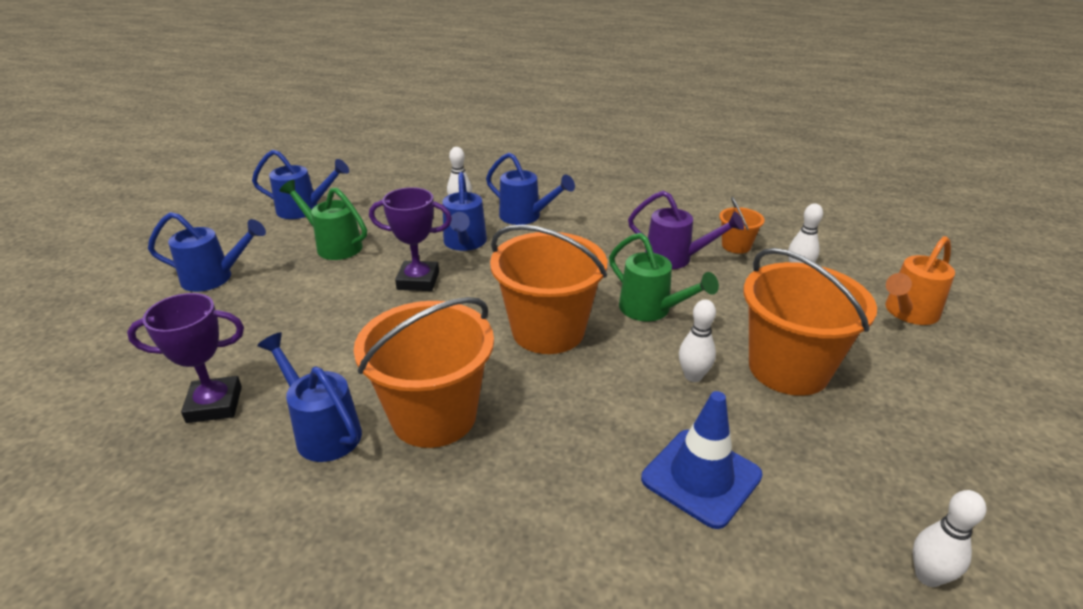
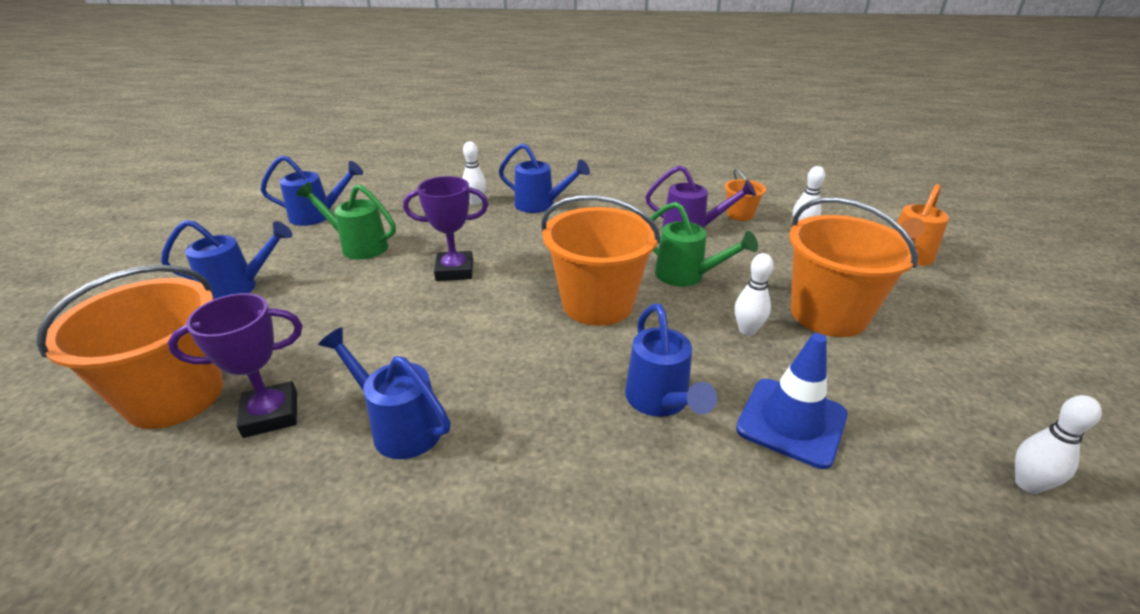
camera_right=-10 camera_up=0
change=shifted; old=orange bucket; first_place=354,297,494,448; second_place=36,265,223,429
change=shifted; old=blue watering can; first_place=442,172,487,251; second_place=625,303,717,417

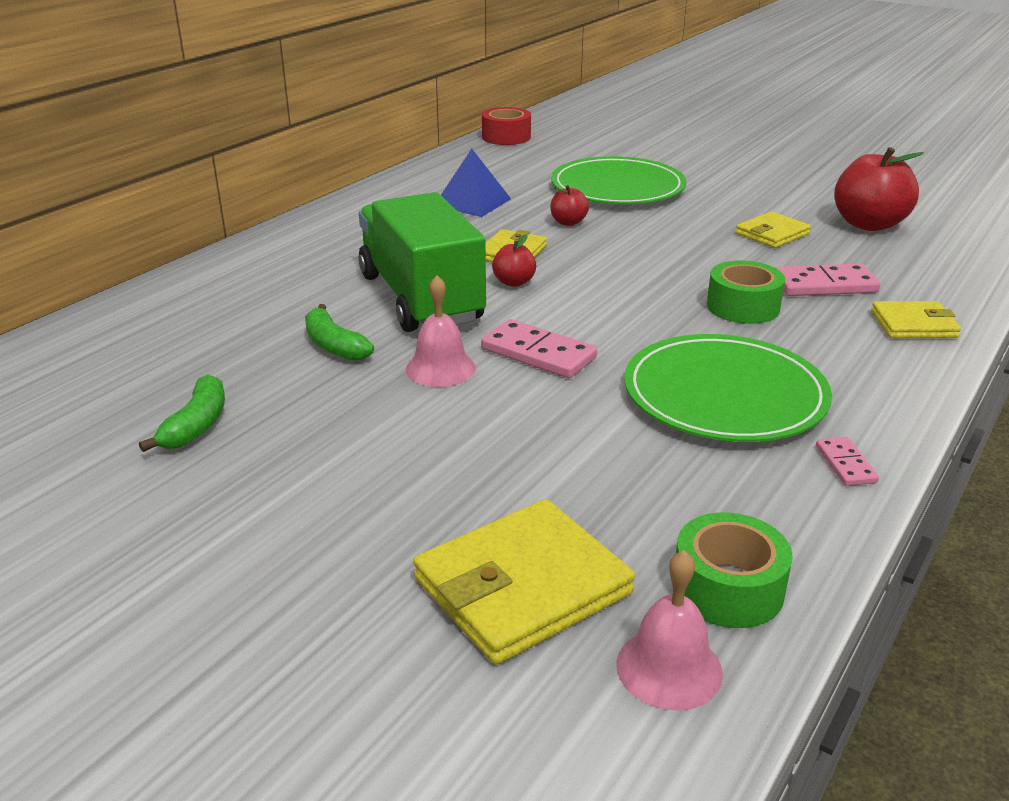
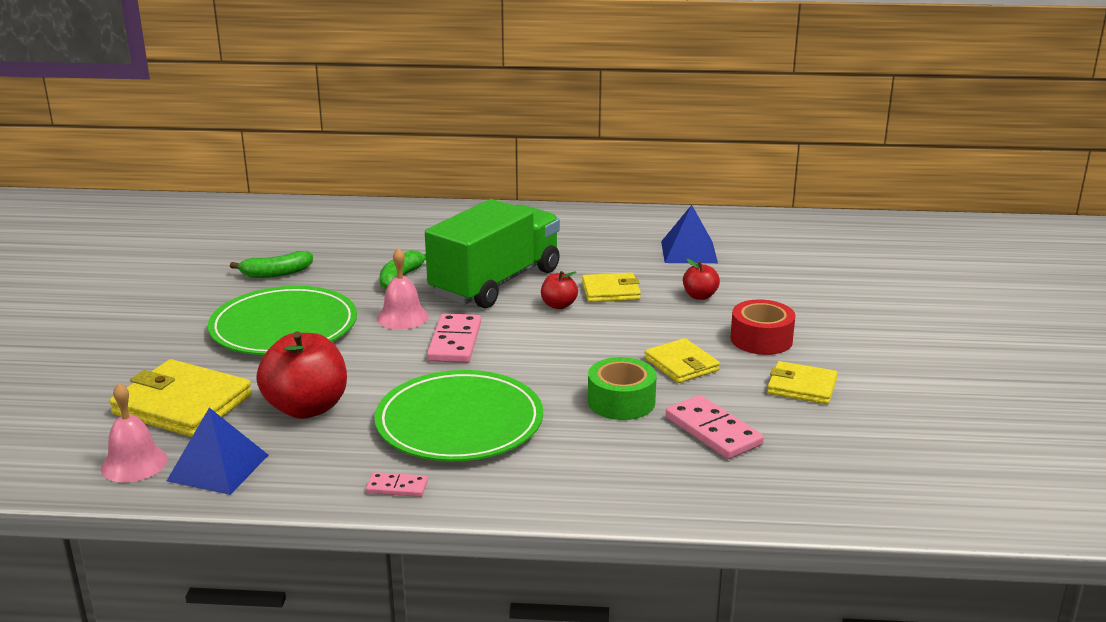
camera_right=60 camera_up=-5
change=shifted; old=red tape; first_place=482,107,531,145; second_place=730,300,795,355
change=shifted; old=green plate; first_place=551,156,686,204; second_place=208,286,357,355
change=swapped; old=green tape; new=blue pyramid; first_place=676,512,793,628; second_place=167,408,268,495
change=rotated; old=pink domino; first_place=816,437,879,486; second_place=366,472,428,497; degrees=45
change=shifted; old=red apple; first_place=834,147,924,231; second_place=256,331,347,419
change=shifted; old=yellow wallet; first_place=871,301,961,338; second_place=645,338,720,383

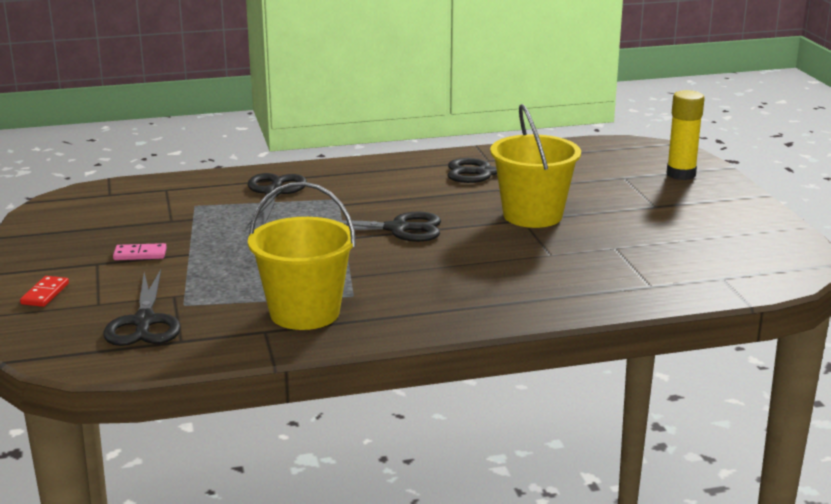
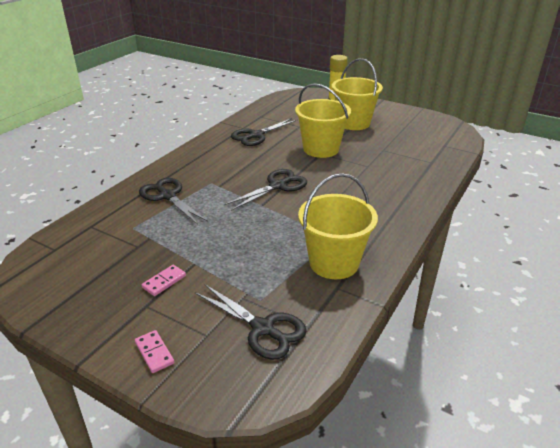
camera_right=-45 camera_up=10
change=repainted; old=red domino; new=pink domino; first_place=20,276,69,307; second_place=135,330,174,373
change=new; new=yellow bucket; second_place=332,58,383,130

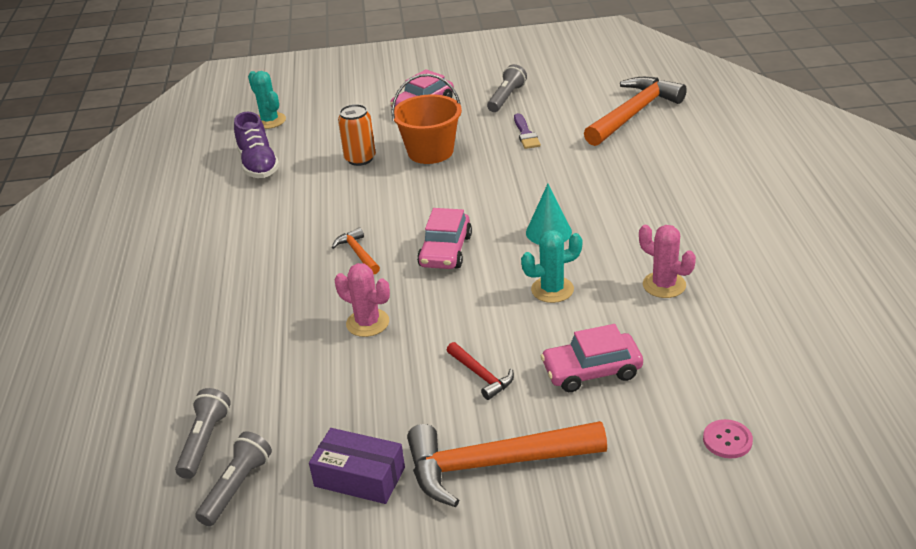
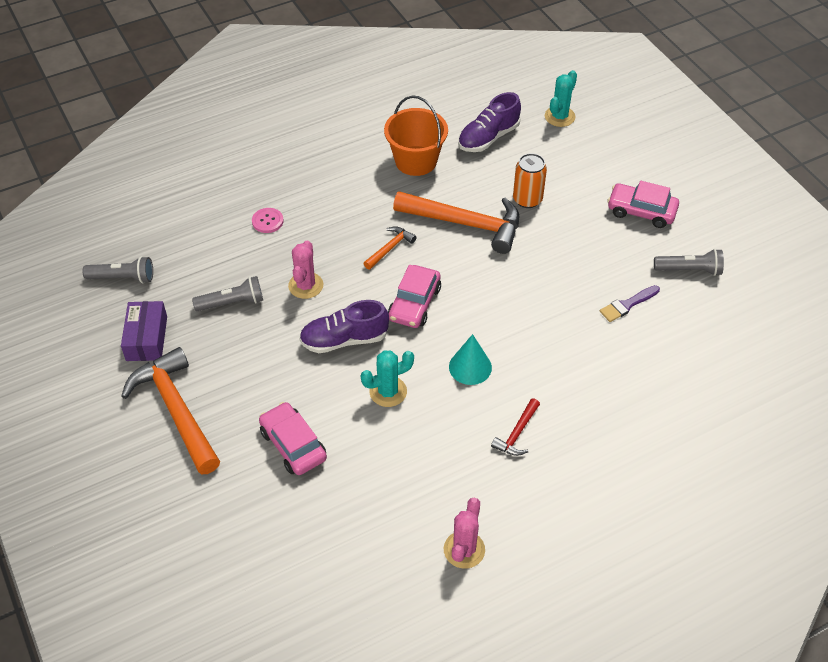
camera_right=65 camera_up=15
change=shifted; old=grey flashlight; first_place=175,388,231,479; second_place=192,276,263,311
change=shifted; old=orange bucket; first_place=392,74,462,164; second_place=384,95,448,176
change=rotated; old=pink car; first_place=417,208,472,269; second_place=388,265,441,328; degrees=-60
change=shifted; old=red hammer; first_place=446,342,514,400; second_place=491,398,540,456
change=rotated; old=turquoise cactus; first_place=521,230,582,303; second_place=361,351,414,407; degrees=-75
change=shifted; old=orange hammer; first_place=584,77,687,146; second_place=393,191,519,254
change=shifted; old=pink cactus; first_place=639,225,696,298; second_place=444,498,485,569
change=shifted; old=pink button; first_place=703,419,753,458; second_place=252,208,284,233
change=new; new=purple shoe; second_place=299,300,389,353

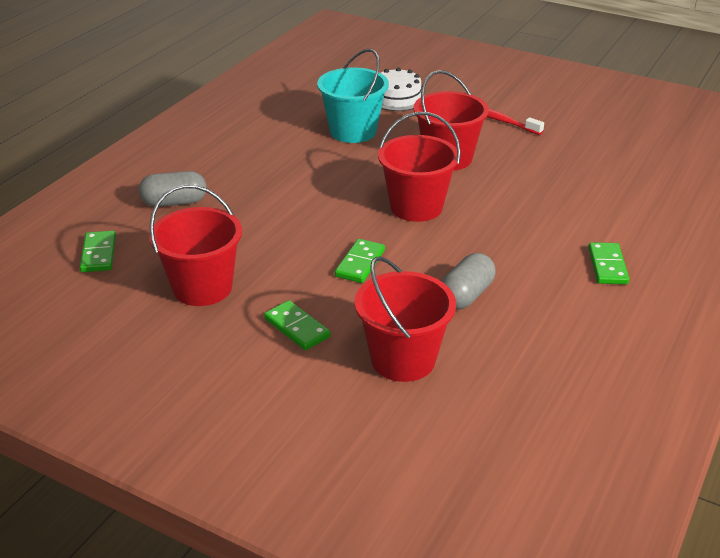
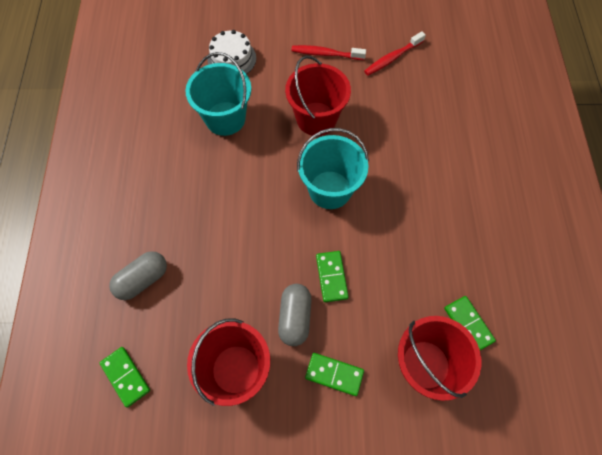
camera_right=-30 camera_up=30
change=repainted; old=red bucket; new=turquoise bucket; first_place=378,112,461,222; second_place=297,128,369,209
change=shifted; old=grey capsule; first_place=441,253,496,310; second_place=278,284,311,346
change=shifted; old=green domino; first_place=588,242,629,284; second_place=444,296,496,350
change=new; new=red toothbrush; second_place=364,31,426,76

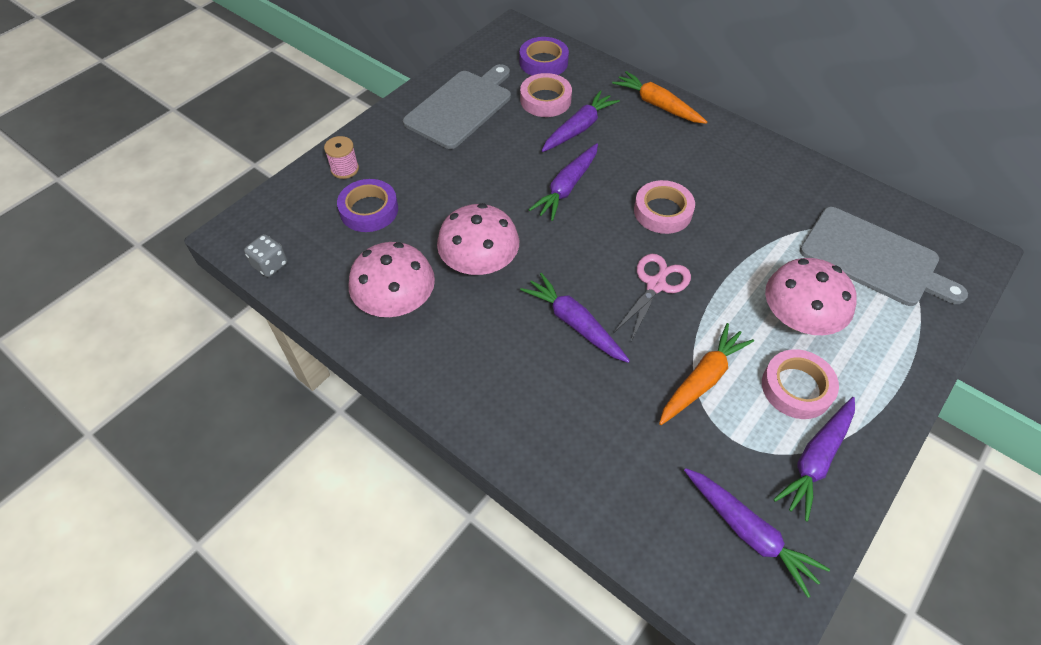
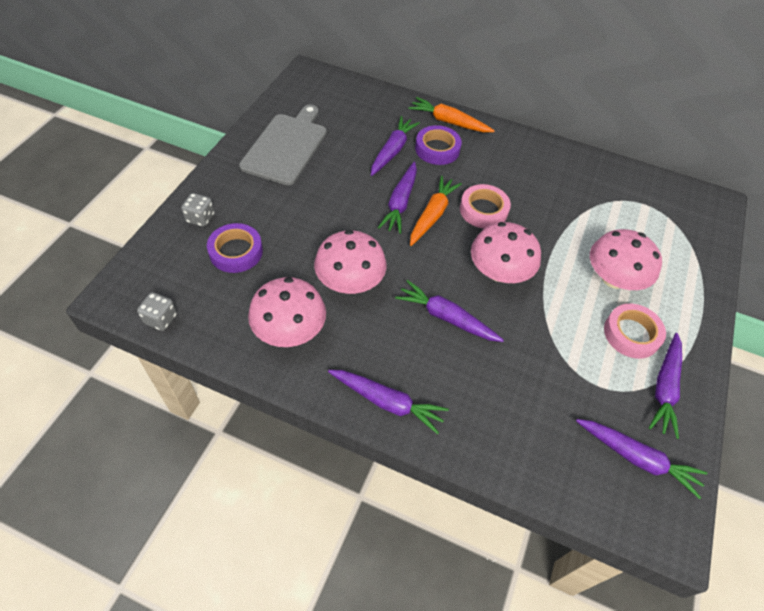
camera_right=-20 camera_up=0
change=swapped; old=pink spool; new=grey dice; first_place=324,136,359,179; second_place=181,193,215,227
change=shifted; old=purple tape; first_place=519,37,569,76; second_place=415,125,462,165
change=gone; old=pink tape; first_place=520,73,572,117
change=swapped; old=pink scissors; new=pink mushroom; first_place=614,254,691,341; second_place=471,222,541,283
change=shifted; old=orange carrot; first_place=659,323,754,425; second_place=410,176,462,246
change=gone; old=grey cutting board; first_place=800,207,968,306
change=new; new=purple carrot; second_place=328,370,449,434

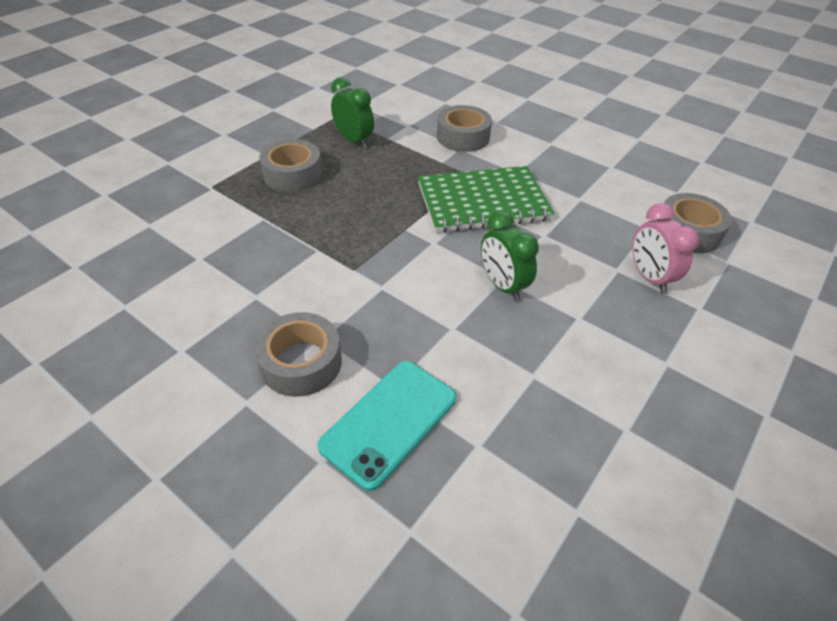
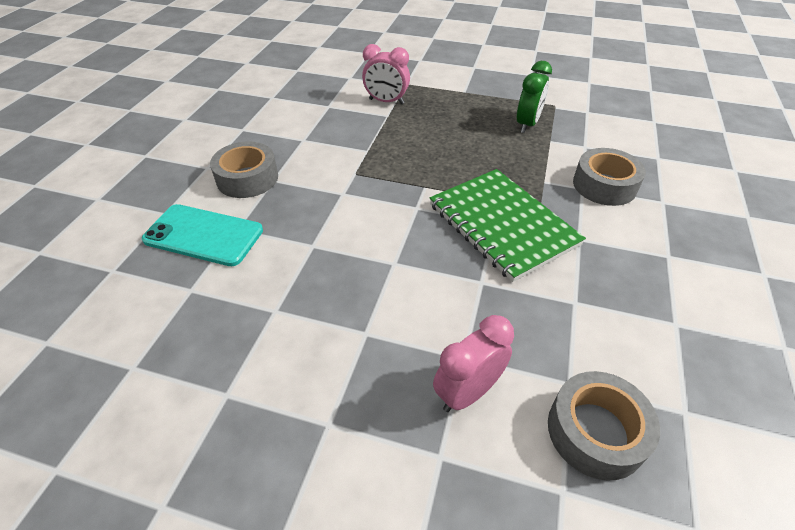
camera_right=70 camera_up=0
change=gone; old=grey tape; first_place=259,139,322,192
change=gone; old=green clock; first_place=481,211,539,301
change=new; new=pink clock; second_place=362,44,410,104

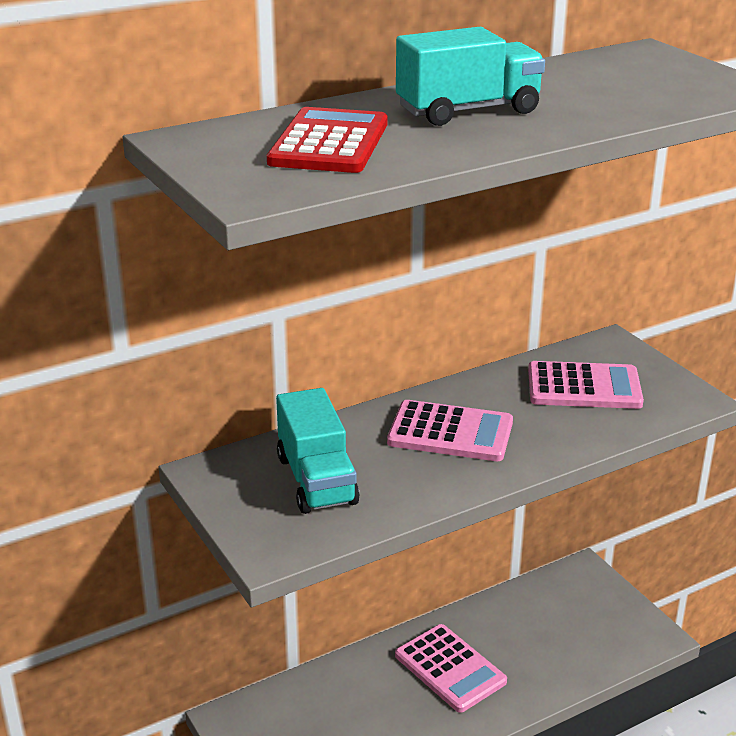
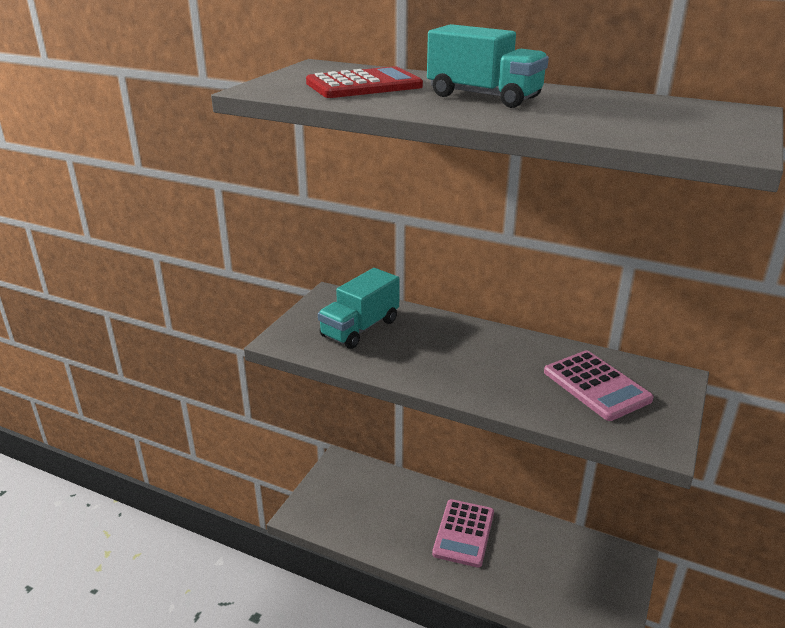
camera_right=55 camera_up=0
change=gone; old=pink calculator; first_place=387,400,513,461

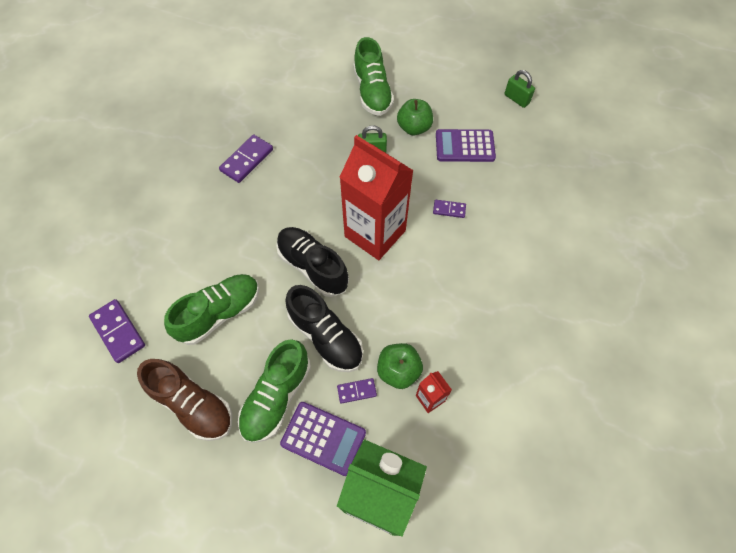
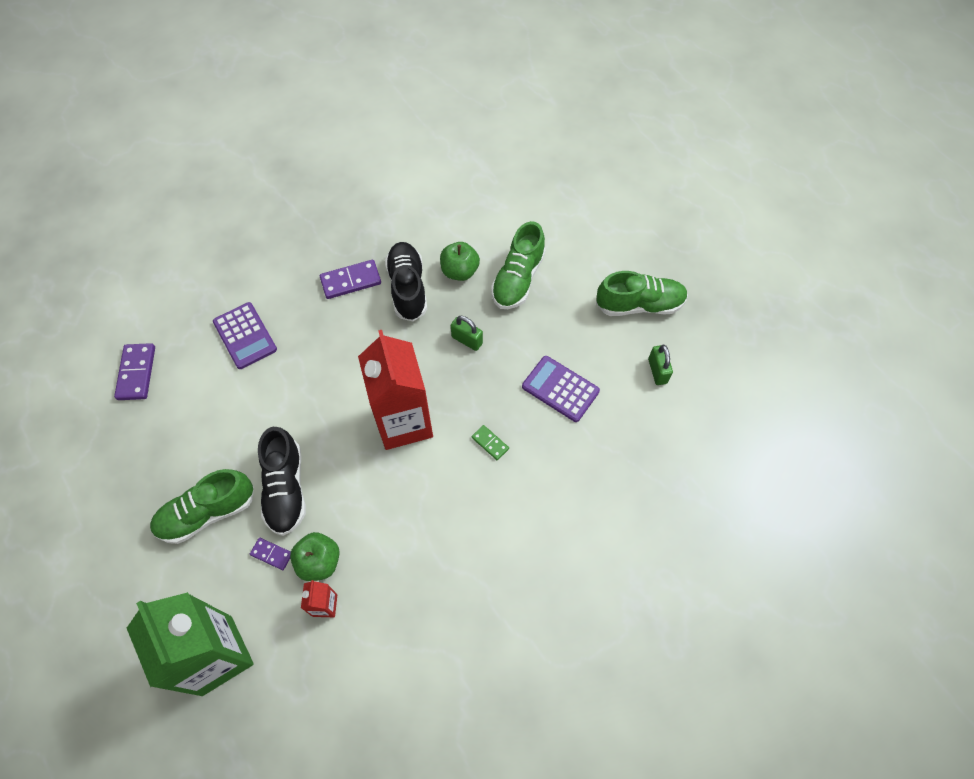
camera_right=35 camera_up=0
change=gone; old=brown shoe; first_place=137,359,232,441
change=shifted; old=green shoe; first_place=164,274,260,345; second_place=596,271,688,316
change=shifted; old=black shoe; first_place=276,227,349,297; second_place=385,242,427,321
change=shifted; old=purple calculator; first_place=280,402,366,476; second_place=213,302,277,369
change=shifted; old=green apple; first_place=397,99,433,135; second_place=440,242,480,281
change=repainted; old=purple domino; new=green domino; first_place=433,200,466,218; second_place=472,425,509,460

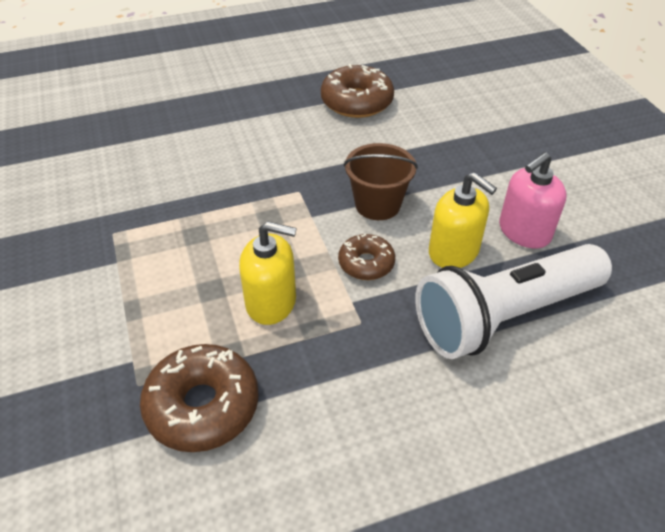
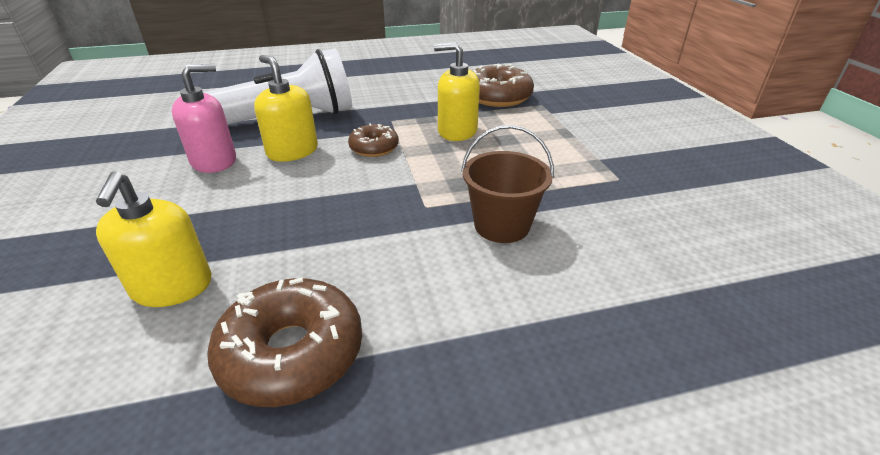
camera_right=-175 camera_up=-10
change=shifted; old=brown bucket; first_place=344,143,418,220; second_place=461,125,554,243
change=new; new=yellow soap dispenser; second_place=96,171,212,307

